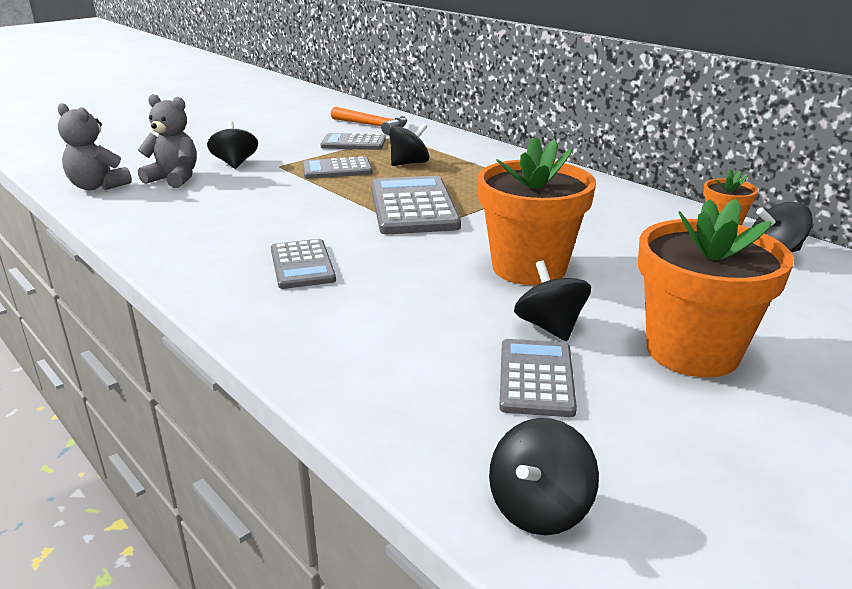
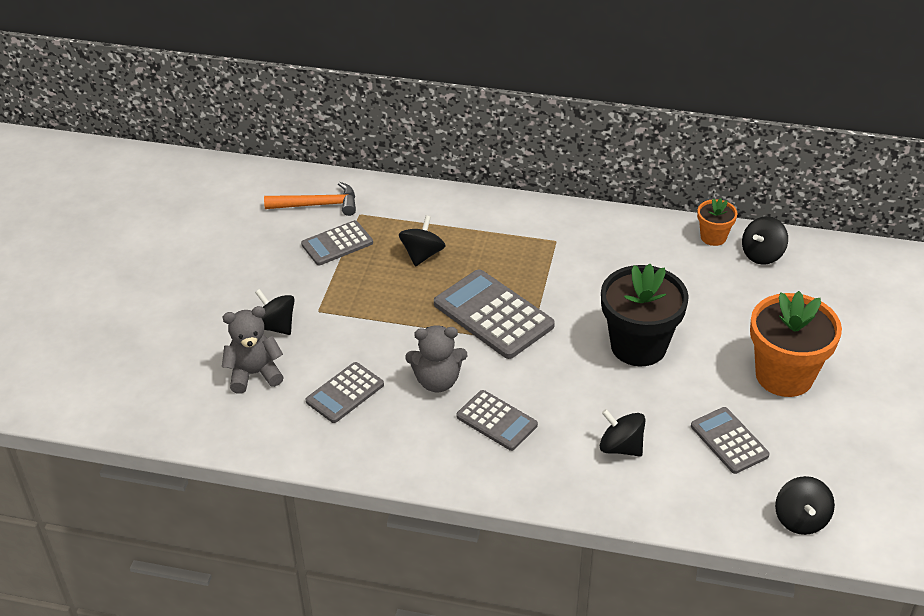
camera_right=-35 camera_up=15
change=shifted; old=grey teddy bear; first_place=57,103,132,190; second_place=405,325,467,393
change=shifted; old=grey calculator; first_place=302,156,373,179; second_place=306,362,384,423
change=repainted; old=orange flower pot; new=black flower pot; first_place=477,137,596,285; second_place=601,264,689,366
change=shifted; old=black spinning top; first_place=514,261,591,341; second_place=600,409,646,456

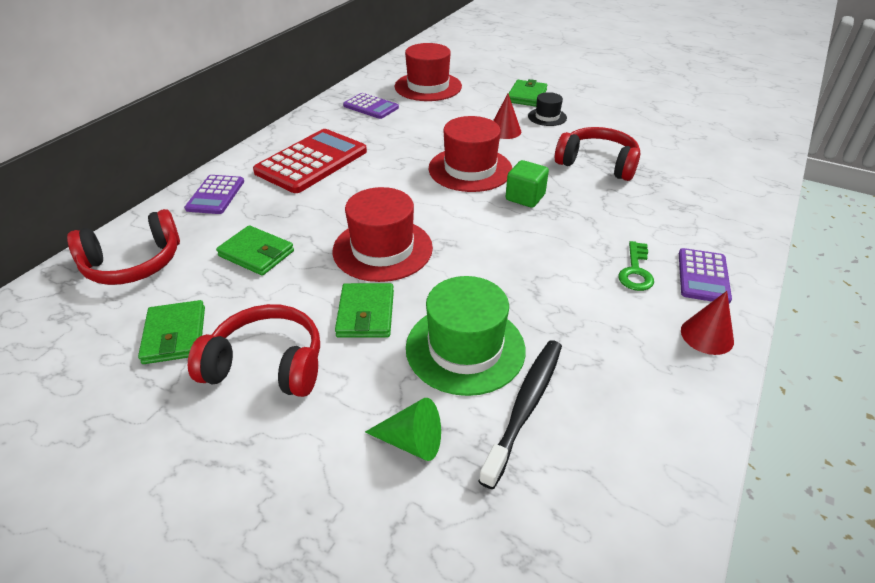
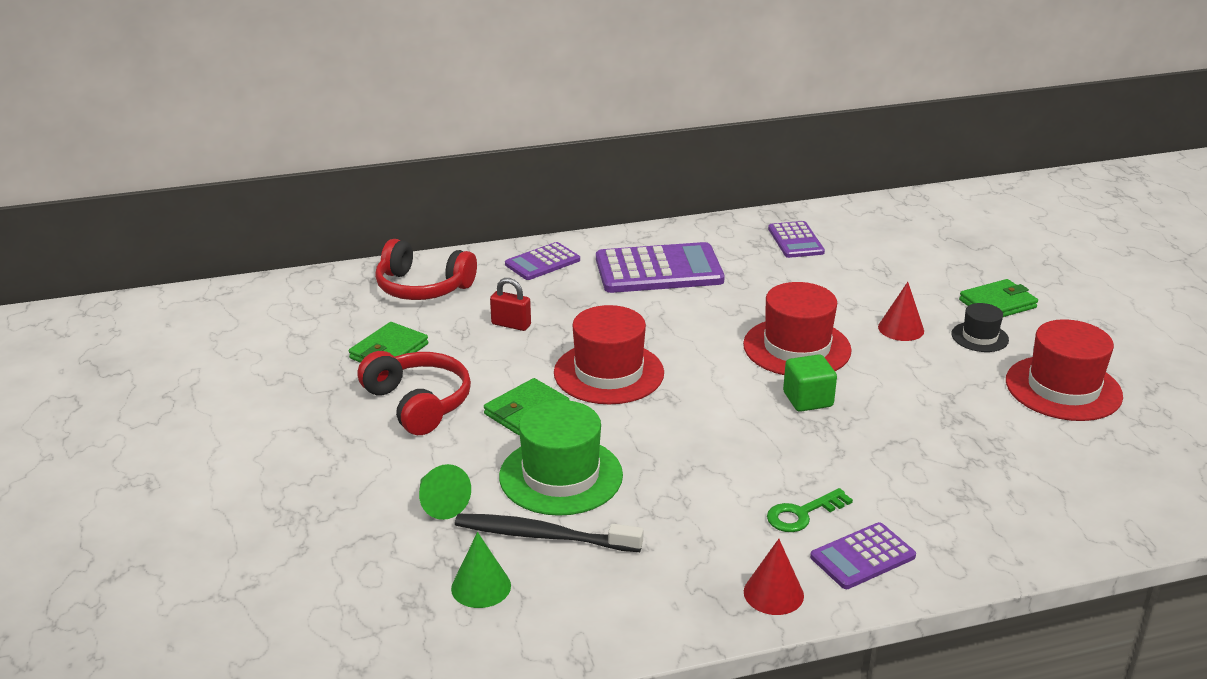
camera_right=45 camera_up=-10
change=swapped; old=green wallet; new=red padlock; first_place=216,225,294,276; second_place=490,278,531,331
change=repainted; old=red calculator; new=purple calculator; first_place=253,129,367,193; second_place=596,242,725,293
change=shifted; old=red hat; first_place=395,43,462,101; second_place=1006,319,1123,421
change=rotated; old=black toothbrush; first_place=478,340,562,489; second_place=455,514,644,552; degrees=-150
change=gone; old=red headphones; first_place=555,127,640,181
change=new; new=green cone; second_place=451,532,511,608

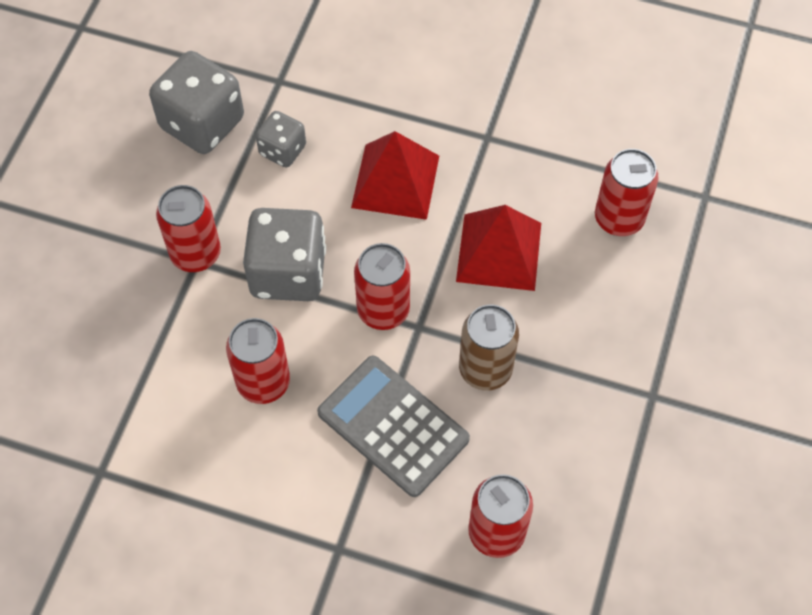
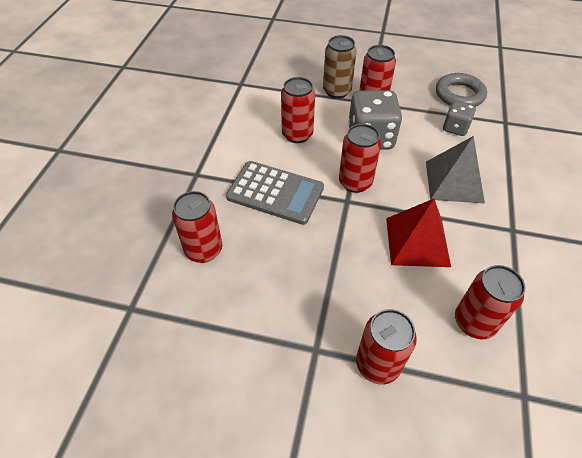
camera_right=85 camera_up=-10
change=swapped; old=grey dice; new=grey ring; first_place=149,51,244,154; second_place=436,73,487,107
change=rotated; old=grey calculator; first_place=317,355,470,497; second_place=226,161,324,225; degrees=75
change=repainted; old=red pyramid; new=grey pyramid; first_place=351,131,439,220; second_place=426,136,485,203
change=shifted; old=brown can; first_place=459,304,519,390; second_place=323,35,357,99
change=new; new=red can; second_place=356,309,417,385

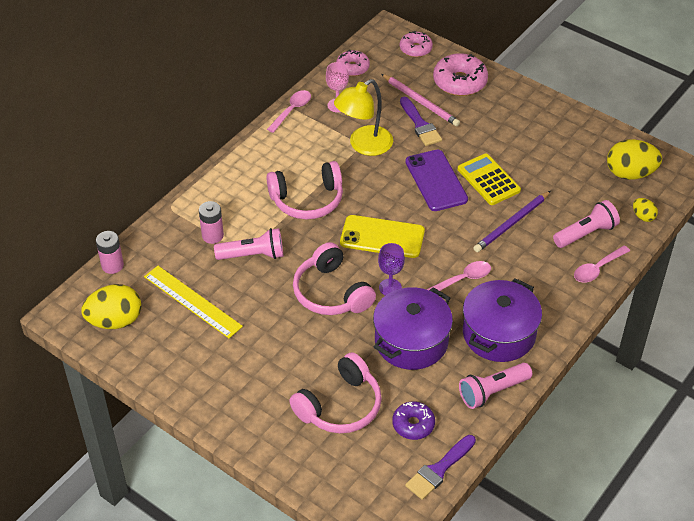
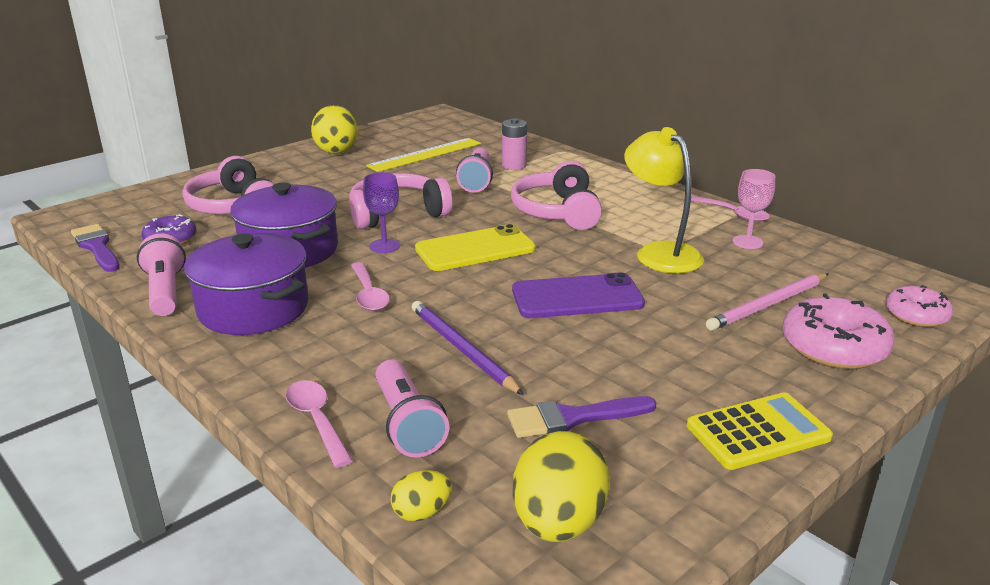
camera_right=100 camera_up=-20
change=shifted; old=yellow egg; first_place=81,284,141,329; second_place=311,105,357,154
change=gone; old=pink battery; first_place=96,231,124,274
change=gone; old=pink donut; first_place=336,50,370,76
change=rotated; old=yellow phone; first_place=340,215,425,258; second_place=415,224,536,271; degrees=45
change=shifted; old=purple brush; first_place=400,97,442,146; second_place=507,396,656,438
change=shifted; old=yellow calculator; first_place=458,153,521,205; second_place=687,392,833,470

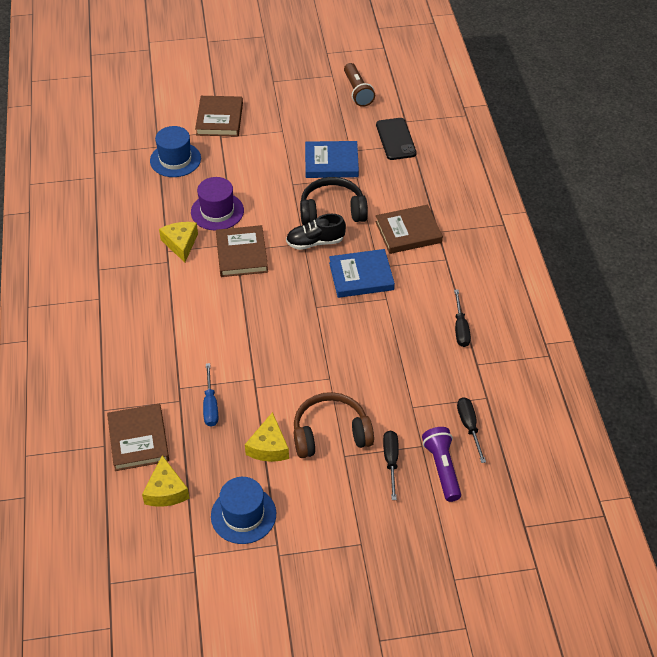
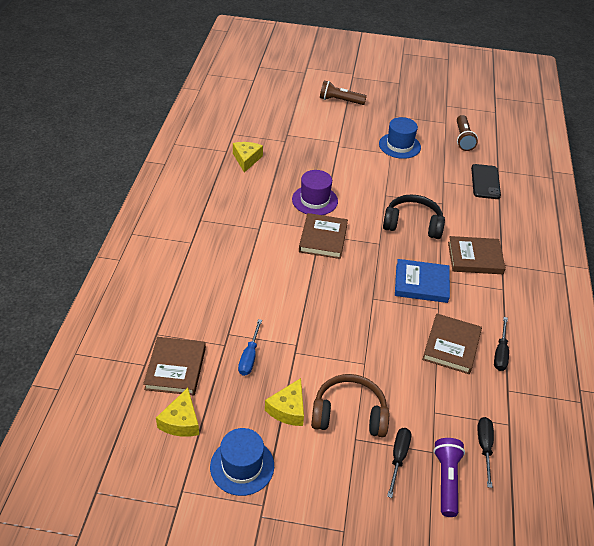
camera_right=15 camera_up=-5
change=shifted; old=blue hat; first_place=150,126,201,177; second_place=379,117,421,159
change=shifted; old=yellow cheese; first_place=159,222,198,262; second_place=233,142,263,173
change=shifted; old=brown book; first_place=195,96,243,137; second_place=422,313,482,374
change=gone; old=black shoe; first_place=286,214,346,250
change=gone; old=blue book; first_place=305,141,359,178
change=new; new=brown flashlight; second_place=320,80,367,105

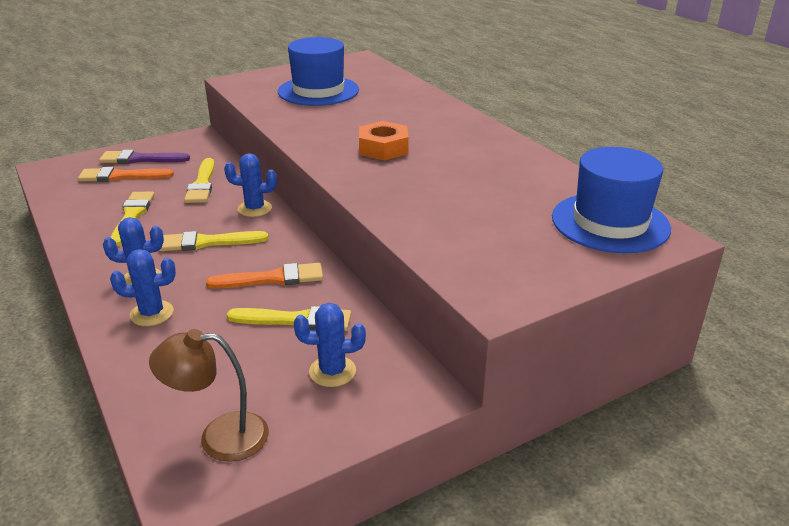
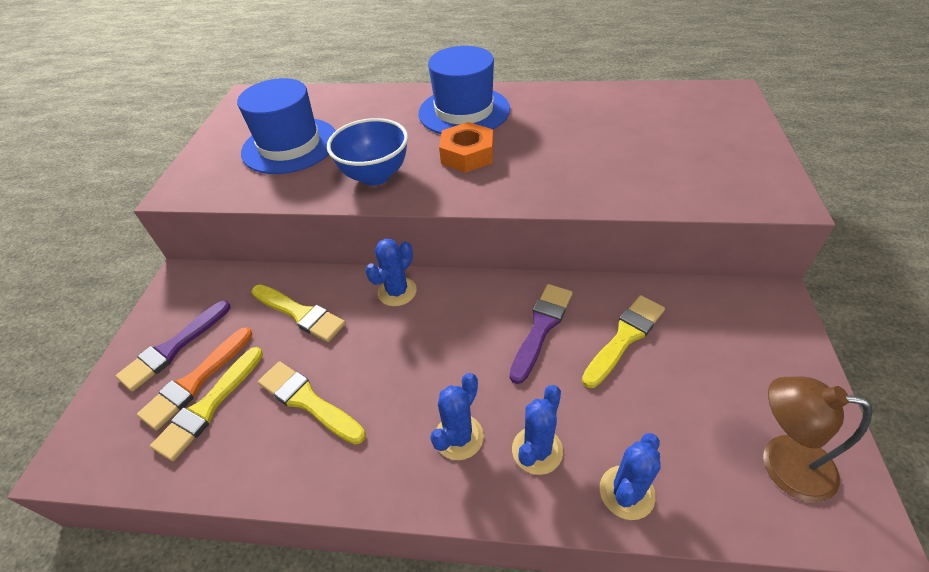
camera_right=-50 camera_up=15
change=rotated; old=brown lamp; first_place=149,329,269,462; second_place=763,376,873,502; degrees=75
change=shifted; old=yellow brush; first_place=159,231,268,251; second_place=150,347,263,461
change=repainted; old=orange brush; new=purple brush; first_place=206,263,323,289; second_place=510,284,573,384
change=shifted; old=blue cactus; first_place=294,303,366,387; second_place=600,433,661,520
change=shifted; old=blue hat; first_place=552,147,671,253; second_place=419,46,510,134
change=new; new=blue bowl; second_place=327,118,408,186

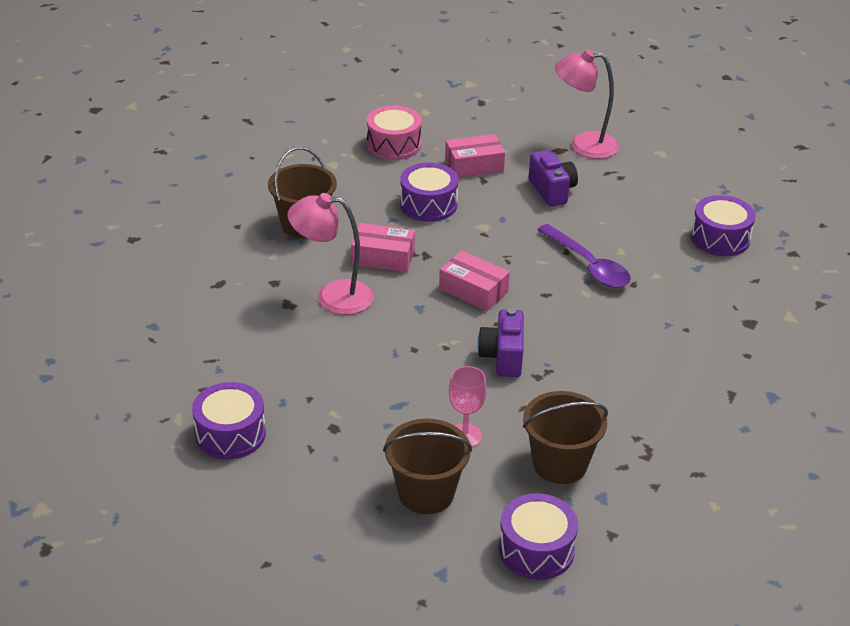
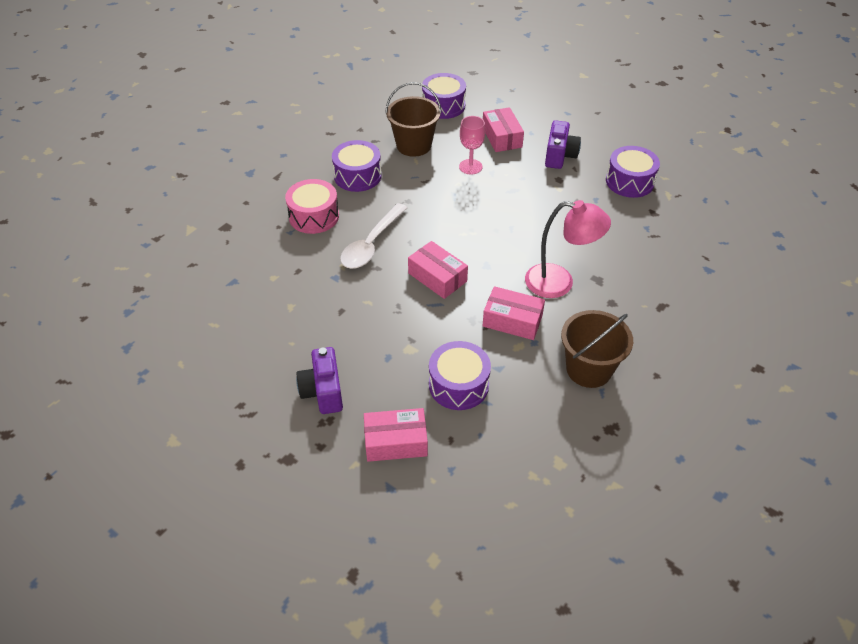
camera_right=-170 camera_up=10
change=shifted; old=pink drum; first_place=367,105,421,160; second_place=285,179,339,234
change=swapped; old=brown bucket; new=pink box; first_place=383,419,472,514; second_place=483,107,524,152
change=shifted; old=purple camera; first_place=477,308,524,377; second_place=545,120,581,169
change=gone; old=purple spoon; first_place=538,224,631,288
change=gone; old=pink lamp; first_place=555,49,619,159
change=shifted; old=purple drum; first_place=691,195,756,256; second_place=332,140,382,192
change=new; new=white spoon; second_place=340,203,407,269

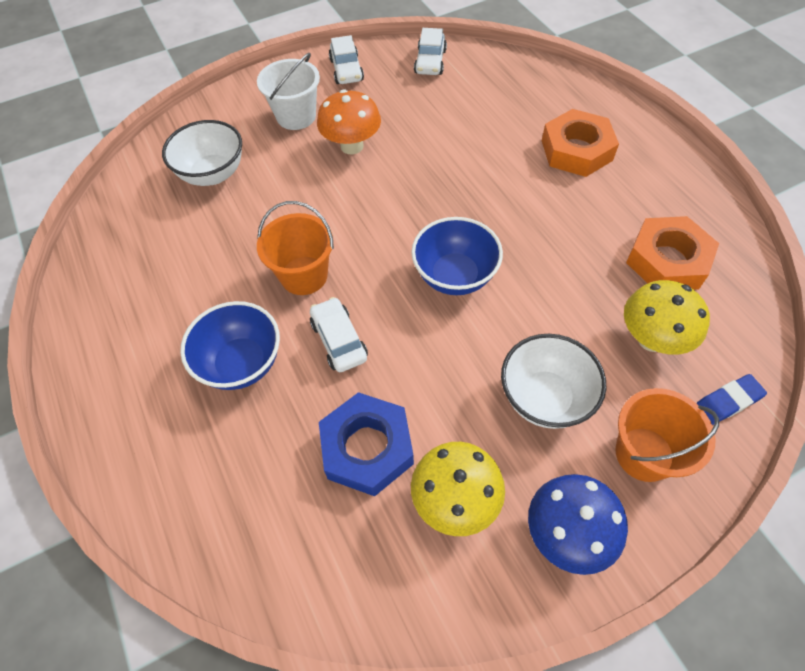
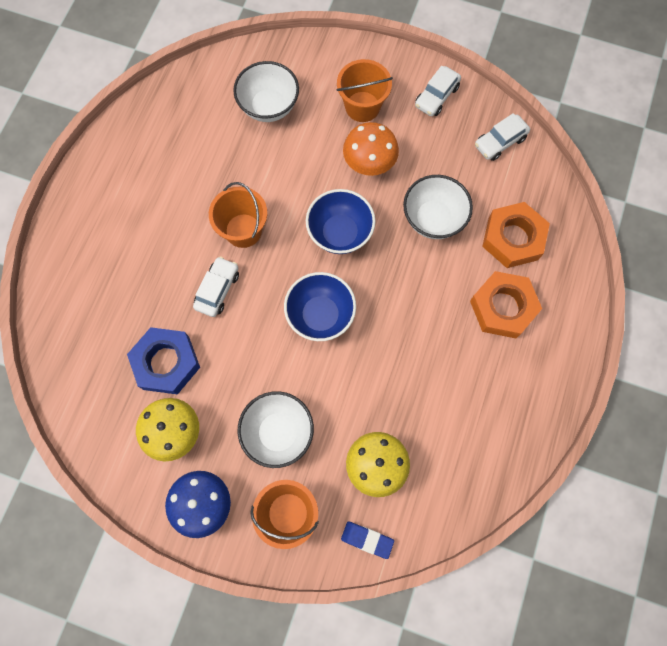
camera_right=45 camera_up=15
change=shifted; old=blue bowl; first_place=180,301,280,390; second_place=306,189,375,254
change=repainted; old=white bucket; new=orange bucket; first_place=257,53,320,130; second_place=337,59,393,122
change=shifted; old=orange nut; first_place=626,216,719,290; second_place=482,202,550,268
change=new; new=white bowl; second_place=403,175,473,239

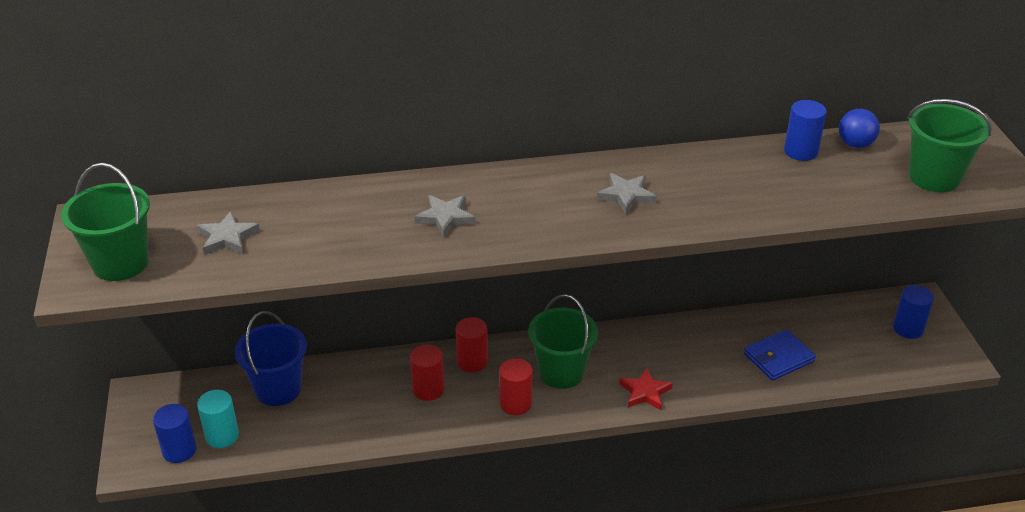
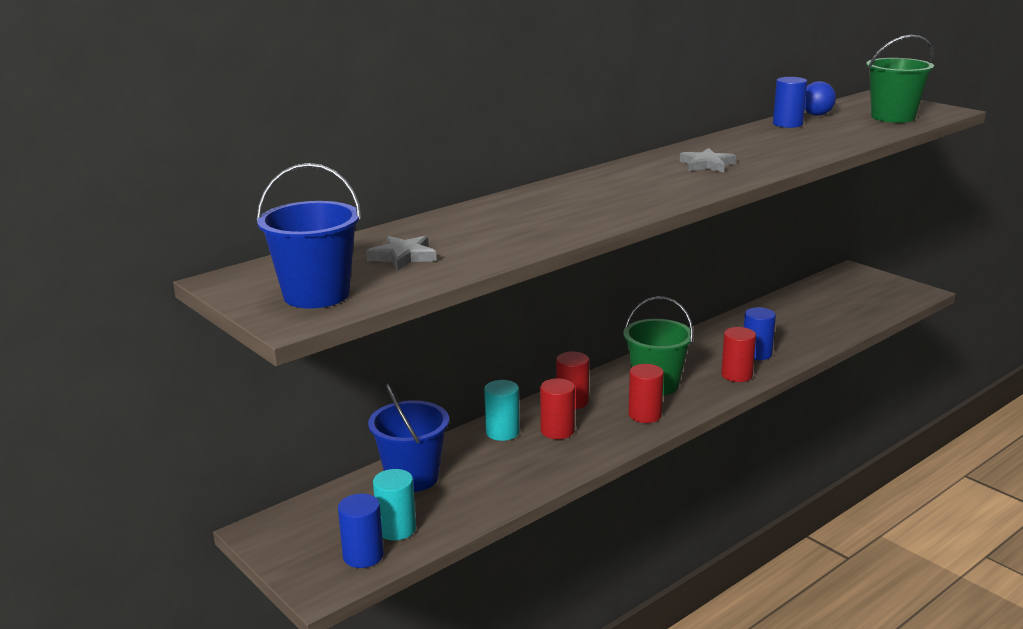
camera_right=-30 camera_up=-15
change=repainted; old=green bucket; new=blue bucket; first_place=61,163,150,281; second_place=257,163,362,309
change=gone; old=grey star; first_place=414,195,476,237
change=swapped; old=red star; new=red cylinder; first_place=619,368,673,410; second_place=721,327,756,382
change=gone; old=blue wallet; first_place=744,329,816,381
change=shifted; old=blue cylinder; first_place=893,285,934,339; second_place=744,307,776,360
change=new; new=turquoise cylinder; second_place=484,380,520,441

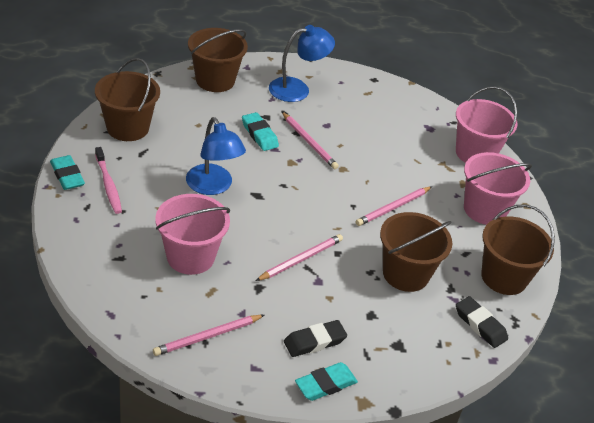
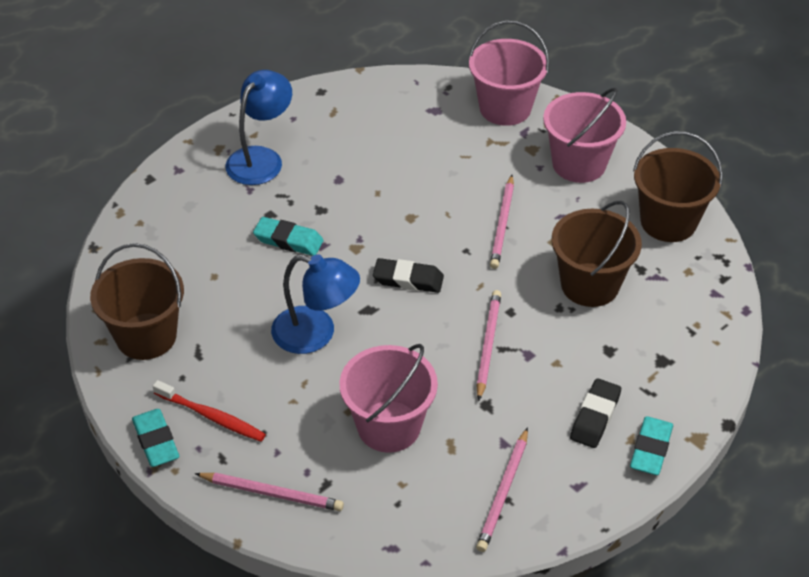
camera_right=-35 camera_up=5
change=rotated; old=turquoise eraser; first_place=50,155,85,190; second_place=132,409,179,467; degrees=45
change=repainted; old=pink toothbrush; new=red toothbrush; first_place=95,147,122,214; second_place=153,380,266,442
change=gone; old=brown bucket; first_place=188,28,248,92
change=shifted; old=pink pencil; first_place=282,112,339,169; second_place=195,472,344,511
change=shifted; old=black eraser; first_place=456,296,508,348; second_place=373,258,444,293

